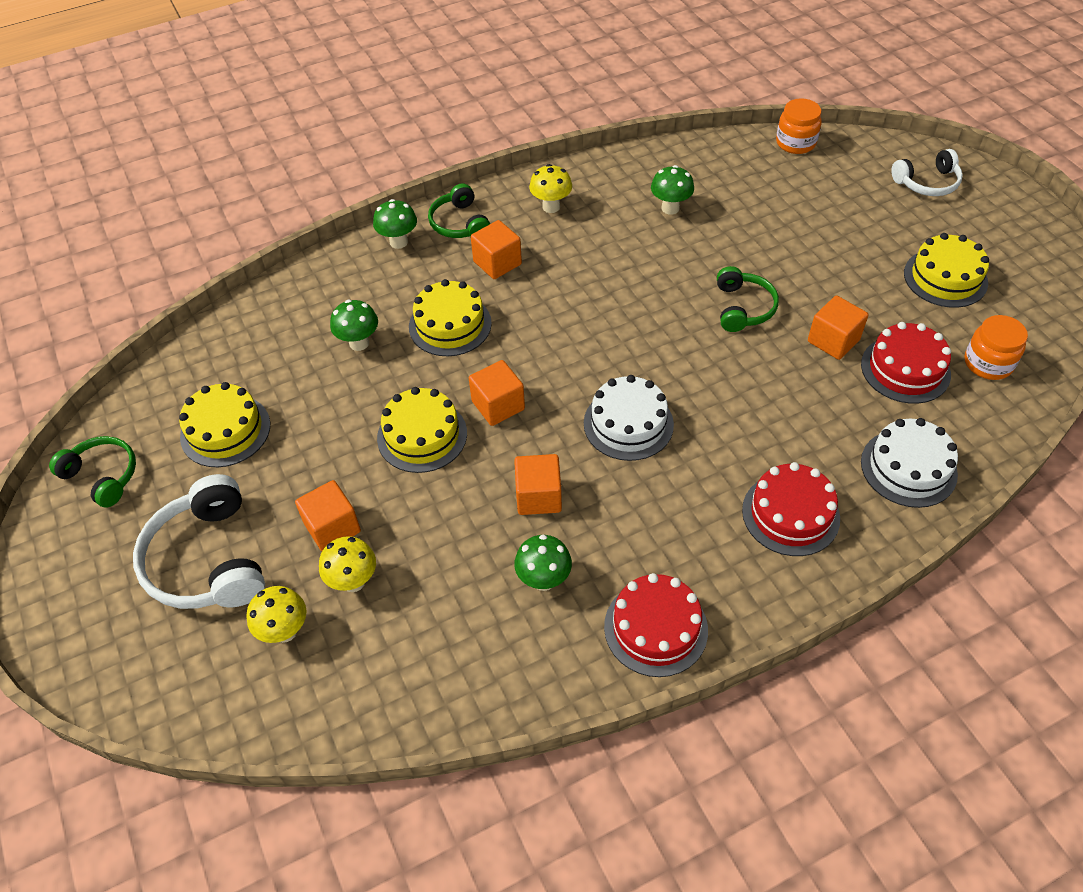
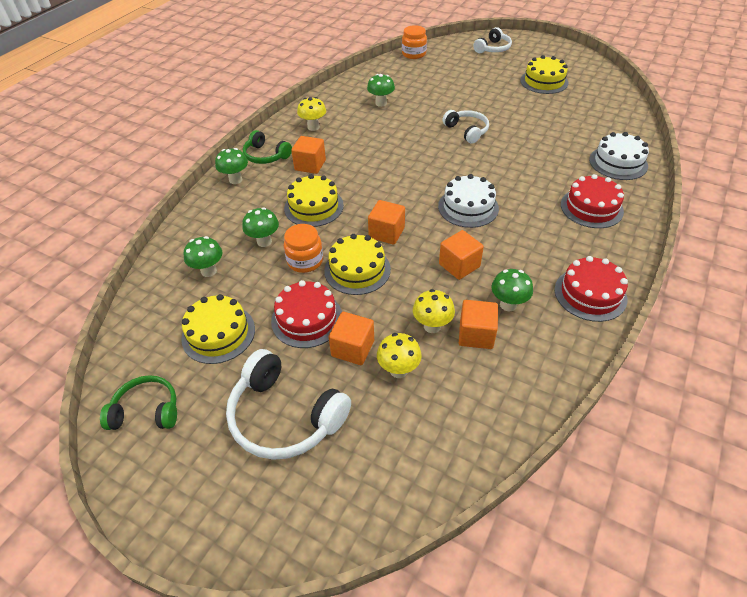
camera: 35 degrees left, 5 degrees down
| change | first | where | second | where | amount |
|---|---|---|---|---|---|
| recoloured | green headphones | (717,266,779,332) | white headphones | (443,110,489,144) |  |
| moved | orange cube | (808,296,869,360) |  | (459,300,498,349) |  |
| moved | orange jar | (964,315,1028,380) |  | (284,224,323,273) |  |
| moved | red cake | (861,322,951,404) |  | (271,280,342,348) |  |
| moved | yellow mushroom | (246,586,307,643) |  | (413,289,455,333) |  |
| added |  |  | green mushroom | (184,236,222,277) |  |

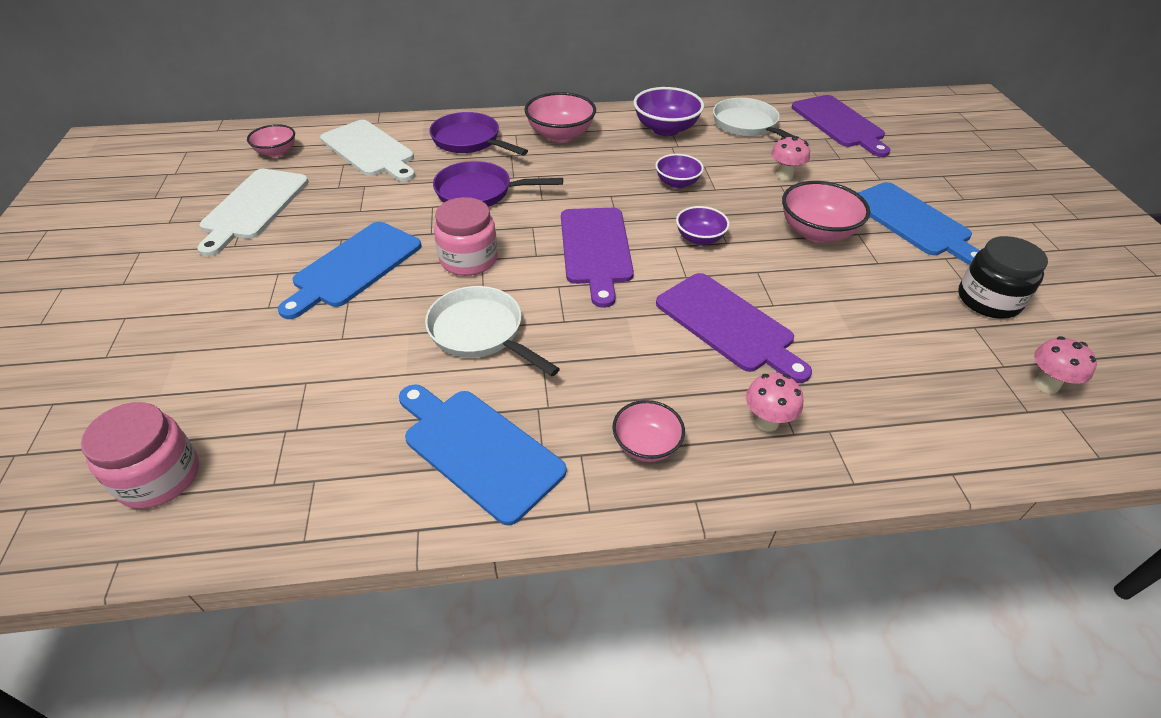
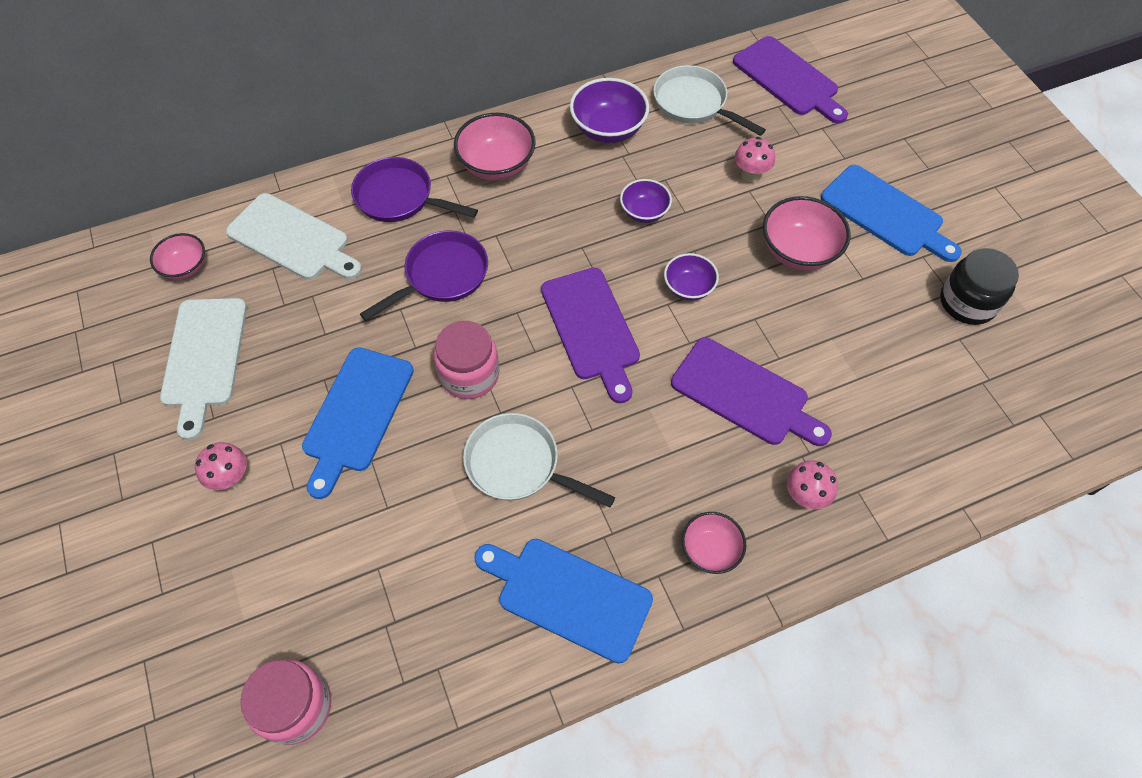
camera: 15 degrees left, 15 degrees up
| change | first | where | second | where | amount |
|---|---|---|---|---|---|
| turned | purple pan | (433,161,563,207) |  | (360,230,488,321) | 150 degrees clockwise |
| moved | pink mushroom | (1034,336,1097,394) |  | (195,442,247,490) |  |

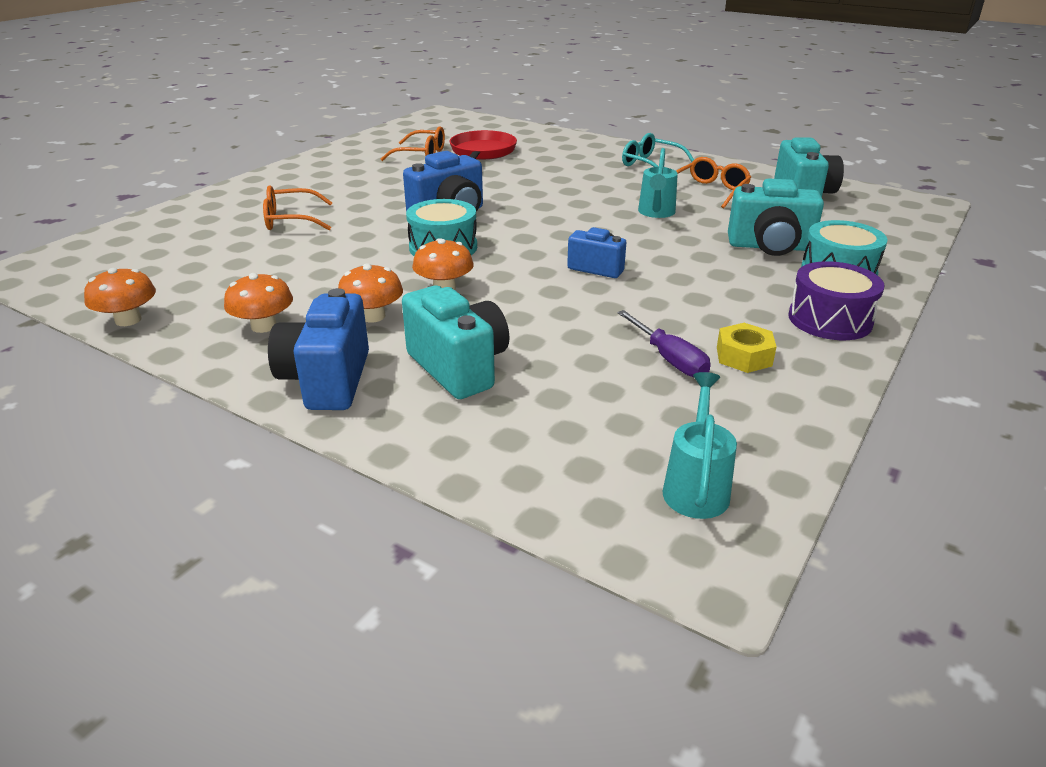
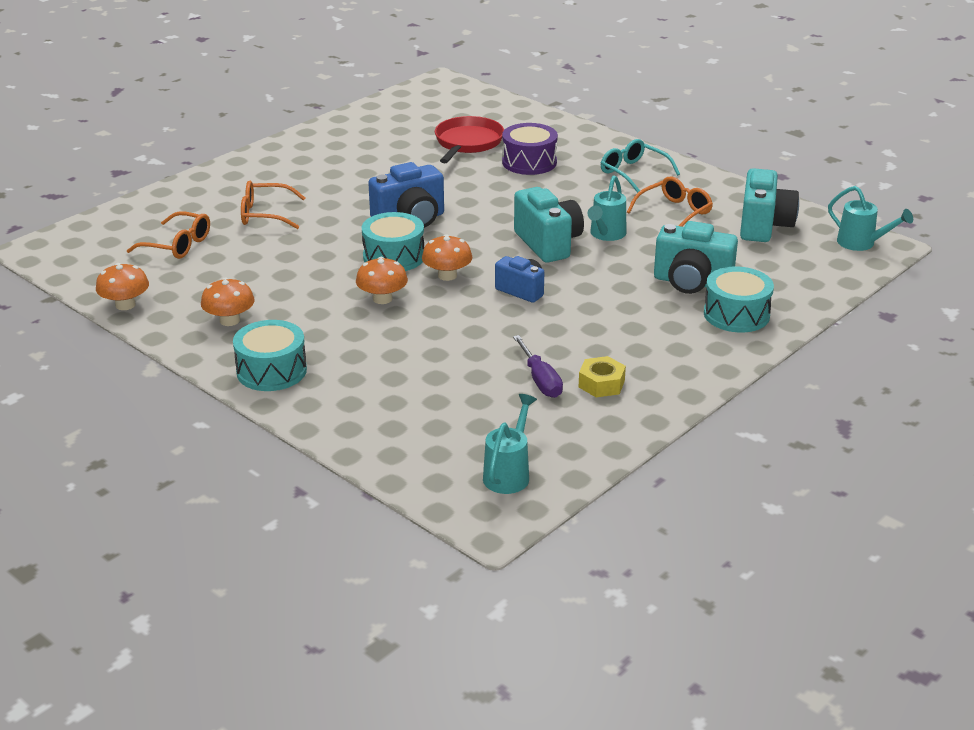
camera: 10 degrees right, 0 degrees up
| change | first | where | second | where | amount |
|---|---|---|---|---|---|
| moved | orange glasses | (381,126,445,161) |  | (127,211,210,259) |  |
| moved | purple drum | (788,261,884,340) |  | (502,123,558,175) |  |
| moved | orange mushroom | (338,263,403,322) |  | (422,234,472,281) |  |
| moved | turquoise camera | (402,286,510,399) |  | (514,187,584,263) |  |
| replaced | blue camera | (268,288,369,410) | turquoise drum | (233,320,307,391) |  |
| added |  |  | turquoise watering can | (828,186,913,251) |  |

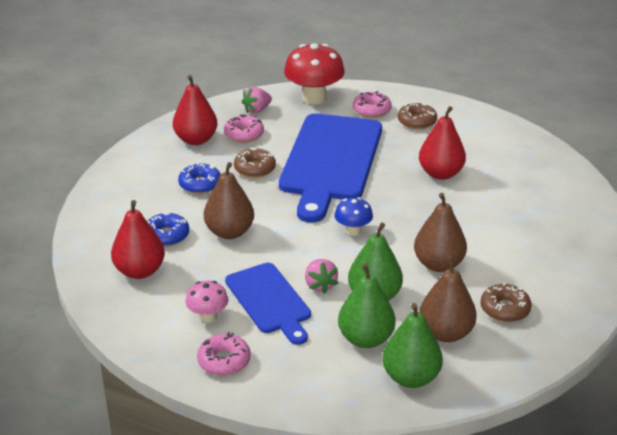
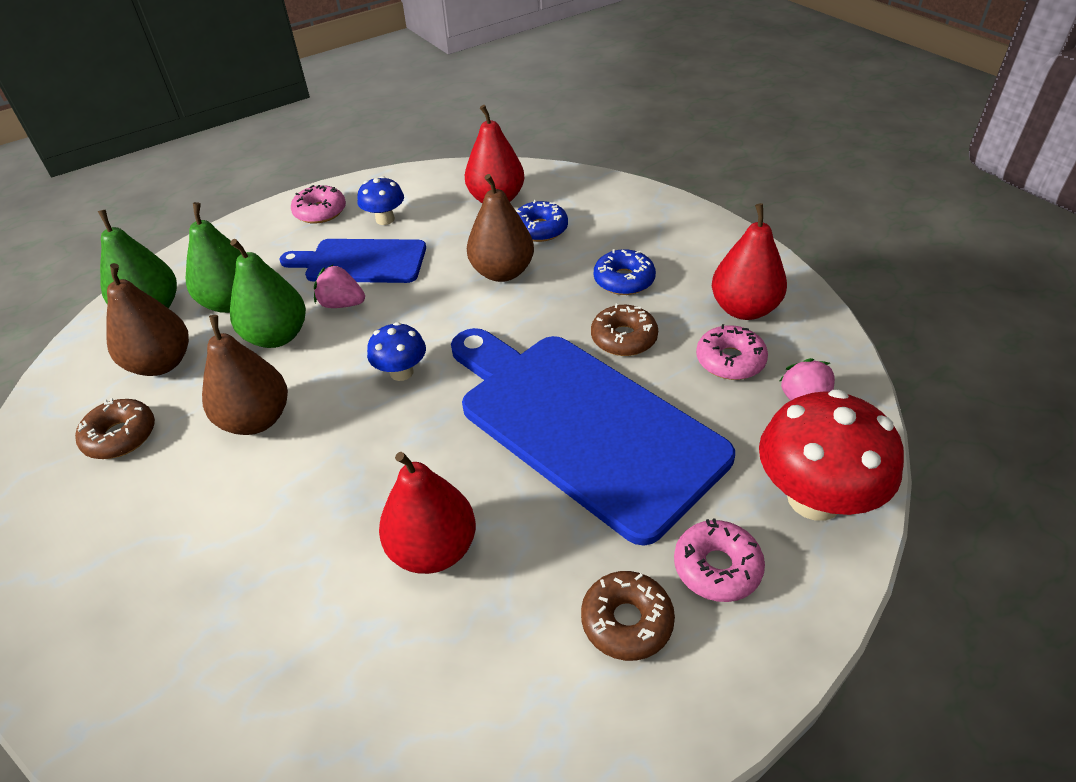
camera: 125 degrees right, 10 degrees up
| change | first | where | second | where | amount |
|---|---|---|---|---|---|
| recoloured | pink mushroom | (186,281,228,323) | blue mushroom | (358,176,404,225) |  |

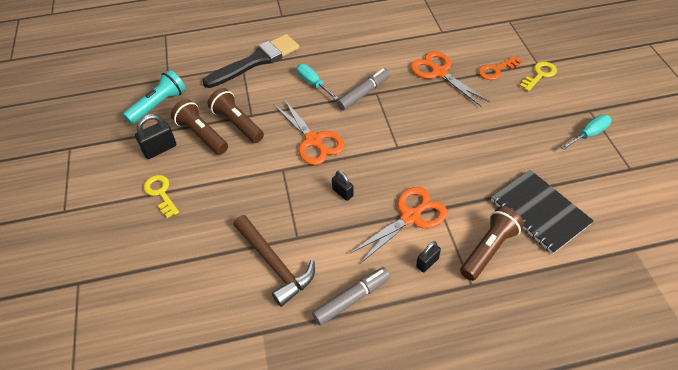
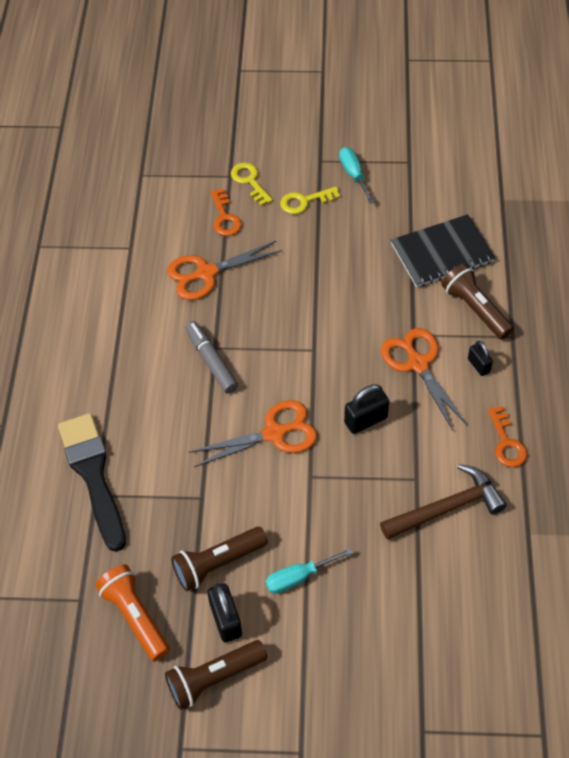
camera: 75 degrees left, 5 degrees up
| change | first | where | second | where | amount |
|---|---|---|---|---|---|
| moved | turquoise screwdriver | (296,64,338,100) |  | (265,548,353,594) |  |
| recoloured | turquoise flashlight | (123,70,186,124) | orange flashlight | (95,564,170,661) |  |
| moved | brown flashlight | (208,88,264,143) |  | (165,640,267,710) |  |
| resized | black padlock | (332,171,354,201) |  | (344,384,389,434) | x1.58 |
| moved | yellow key | (143,175,179,218) |  | (280,187,340,214) |  |
| replaced | grey marker | (312,267,391,326) | orange key | (487,406,527,467) |  |

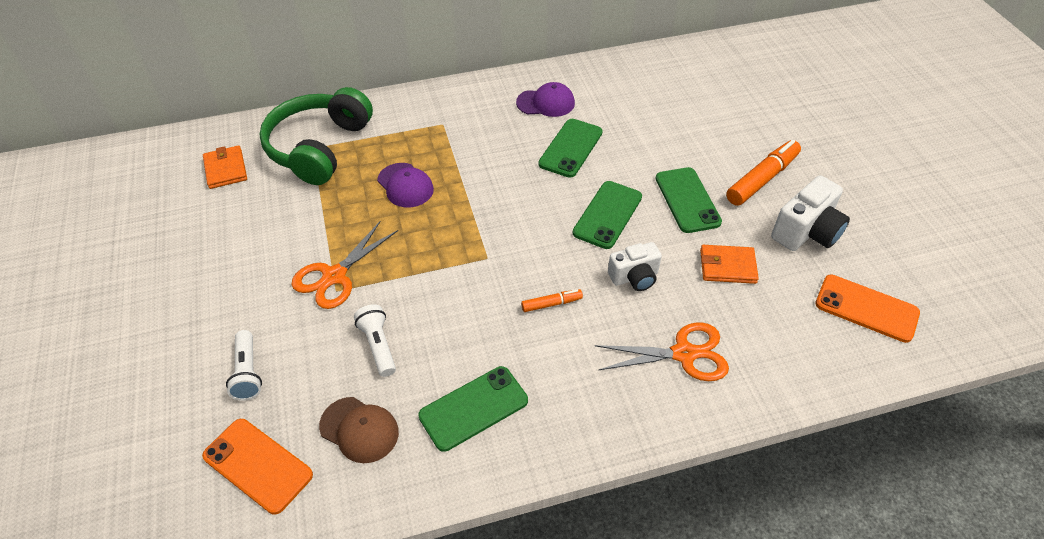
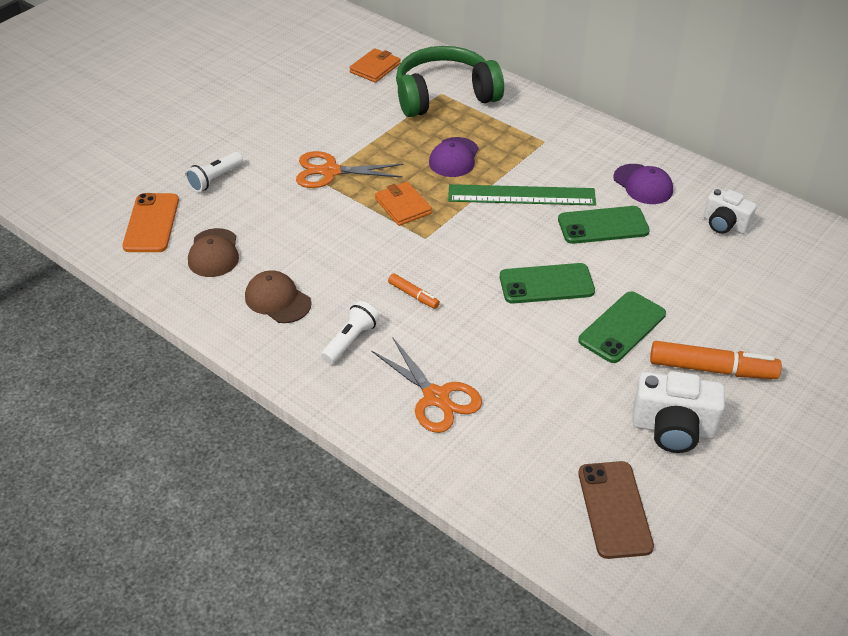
camera: 55 degrees right, 5 degrees down
| change | first | where | second | where | amount |
|---|---|---|---|---|---|
| moved | white camera | (608,242,662,291) |  | (703,188,757,234) |  |
| moved | orange wallet | (700,245,759,284) |  | (375,182,432,226) |  |
| recoloured | orange phone | (815,275,920,343) | brown phone | (578,461,654,559) |  |
| moved | white flashlight | (354,304,396,377) |  | (321,301,379,364) |  |
| replaced | green phone | (418,366,528,452) | brown cap | (245,270,312,323) |  |
| added |  |  | green ruler | (448,184,596,206) |  |

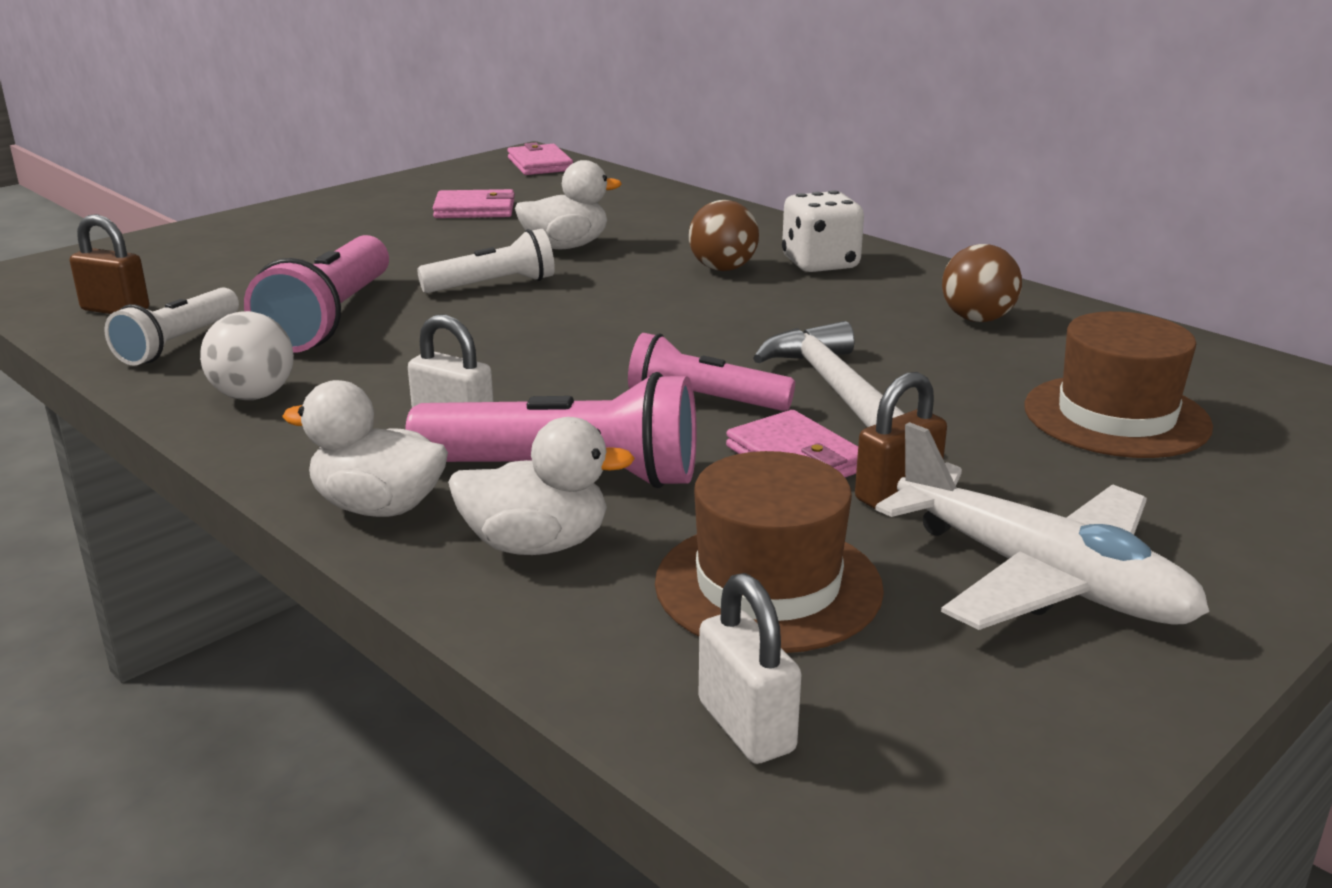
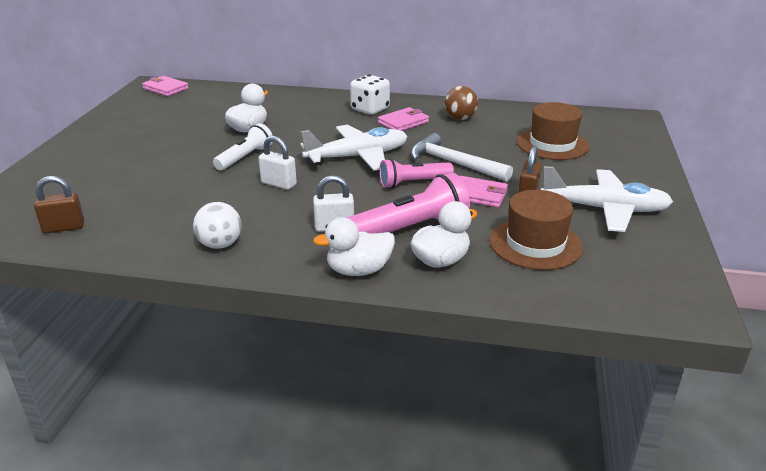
camera: 35 degrees left, 5 degrees up
| change | first | where | second | where | amount |
|---|---|---|---|---|---|
| moved | pink wallet | (433,189,515,218) |  | (378,107,429,131) |  |
| removed | brown ball | (689,200,759,271) |  |  |  |
| removed | pink flashlight | (244,235,389,353) |  |  |  |
| removed | white flashlight | (104,287,239,366) |  |  |  |
| moved | white padlock | (699,573,801,764) |  | (259,136,297,190) |  |
| added |  |  | white plane | (301,125,408,171) |  |

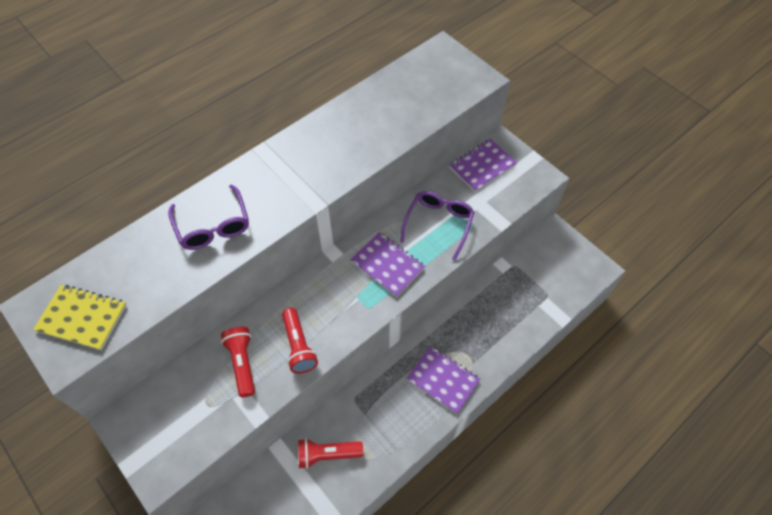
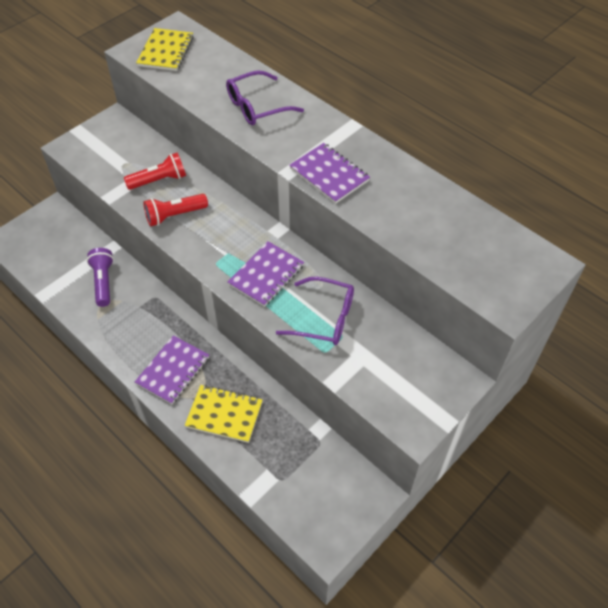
camera: 85 degrees right, 5 degrees down
| change | first | where | second | where | amount |
|---|---|---|---|---|---|
| moved | purple notebook | (449,139,517,192) |  | (289,143,370,204) |  |
| recoloured | red flashlight | (298,438,363,469) | purple flashlight | (87,248,114,307) |  |
| added |  |  | yellow notebook | (185,385,262,443) |  |

